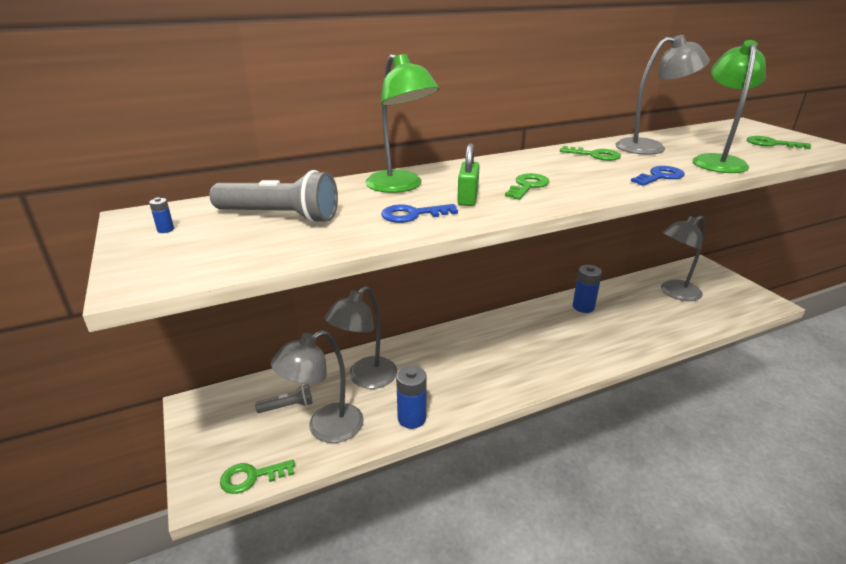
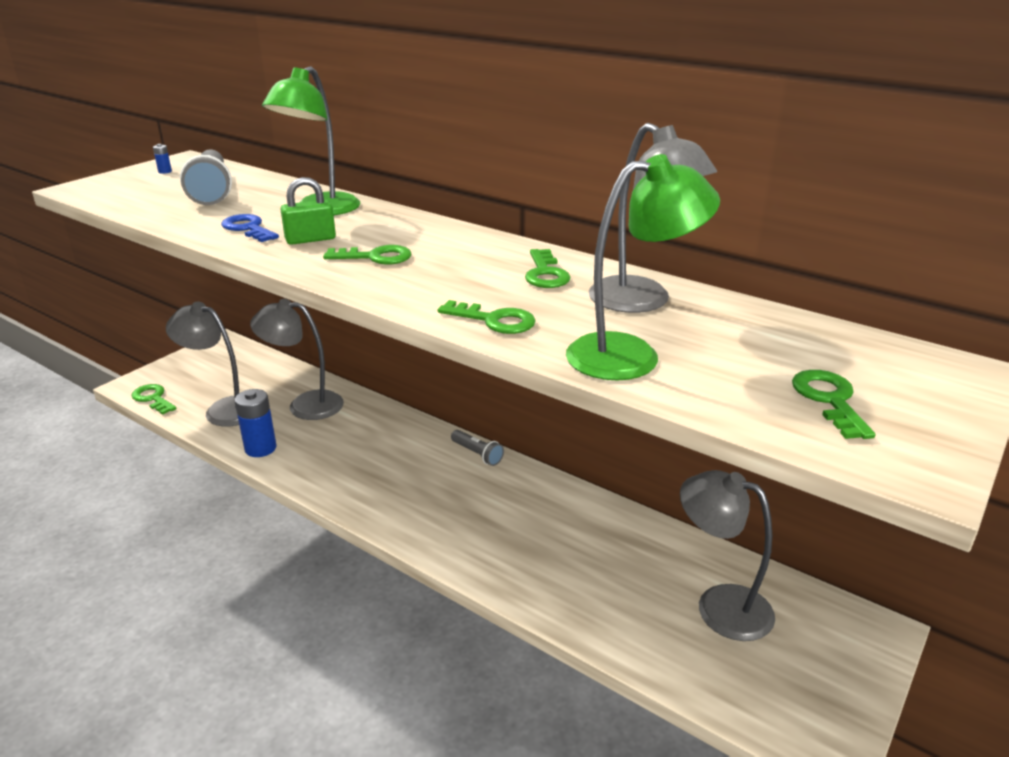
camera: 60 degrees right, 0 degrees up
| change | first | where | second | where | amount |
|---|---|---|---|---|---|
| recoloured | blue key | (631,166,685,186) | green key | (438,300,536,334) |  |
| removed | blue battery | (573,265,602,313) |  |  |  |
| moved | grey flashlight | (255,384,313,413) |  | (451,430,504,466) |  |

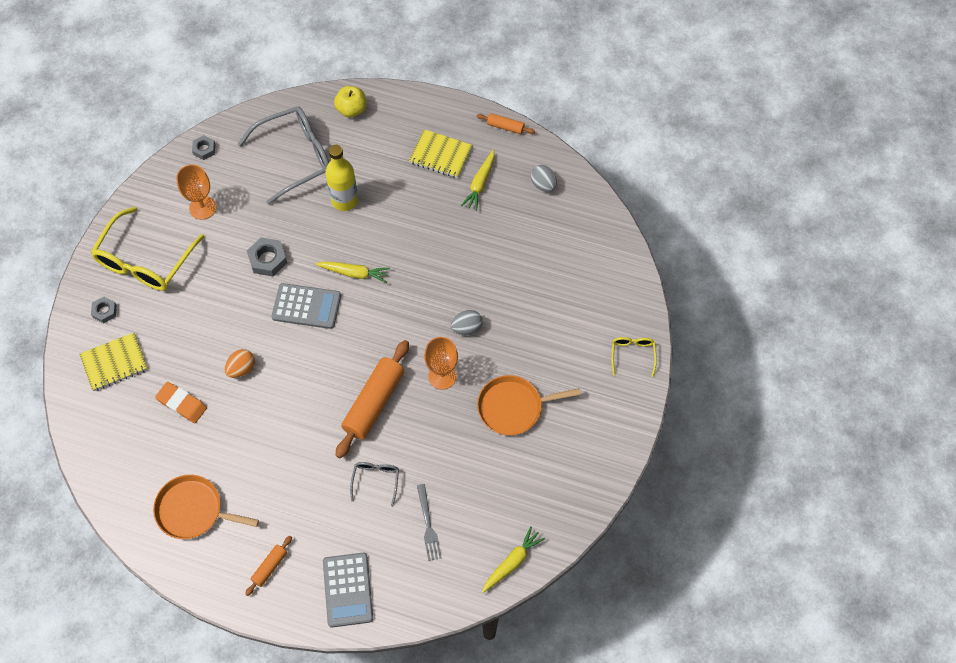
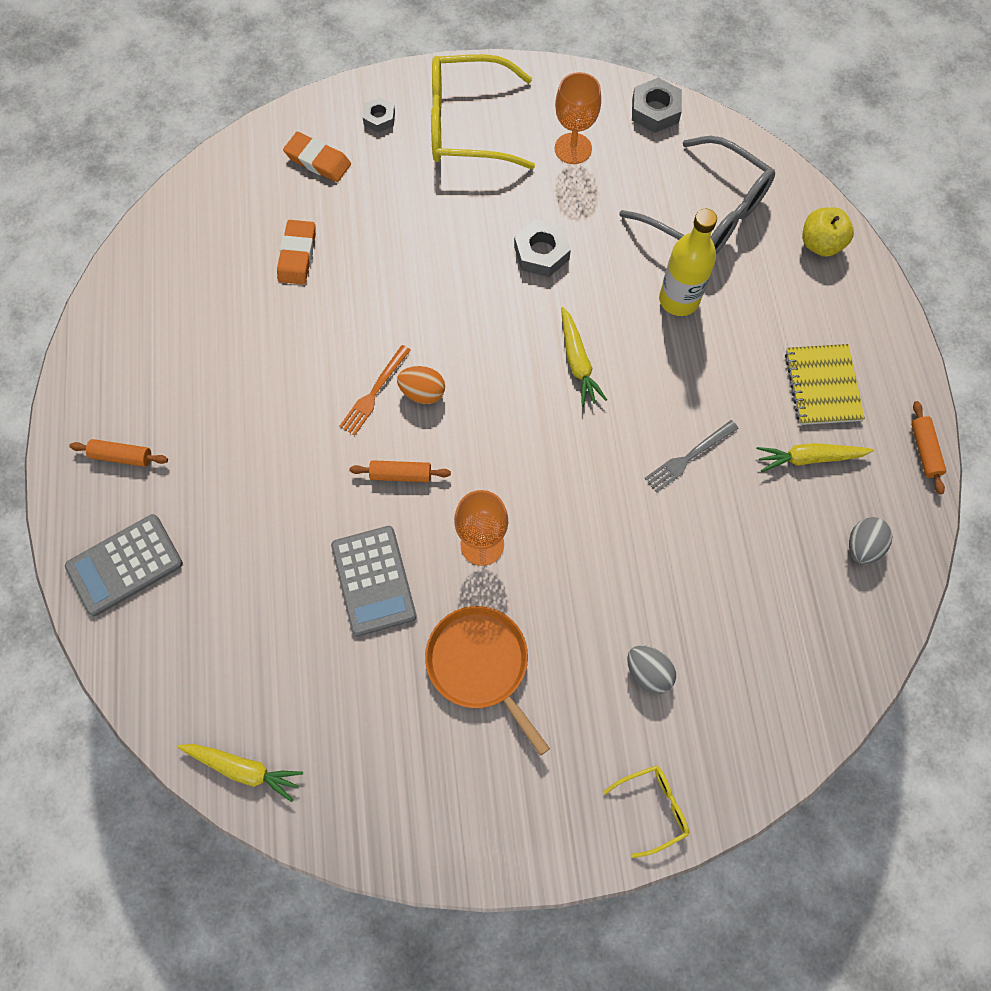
camera: 65 degrees right, 5 degrees up
| change | first | where | second | where | amount |
|---|---|---|---|---|---|
| resized | grey nut | (192,135,216,160) |  | (632,78,682,133) | x1.56 |
| moved | grey calculator | (271,283,341,329) |  | (331,526,417,637) |  |
| moved | grey egg | (450,310,483,335) |  | (627,645,676,694) |  |
| replaced | yellow notebook | (79,333,148,391) | orange eraser | (283,132,351,182) |  |
| resized | orange rolling pin | (336,340,409,458) |  | (350,460,451,482) | x0.49 |
| moved | orange egg | (224,349,255,378) |  | (397,366,445,404) |  |
| removed | grey glasses | (350,462,399,506) |  |  |  |
| removed | orange pan | (153,475,259,539) |  |  |  |
| moved | grey fork | (417,484,442,561) |  | (644,420,738,493) |  |
| added |  |  | orange fork | (339,345,411,436) |  |

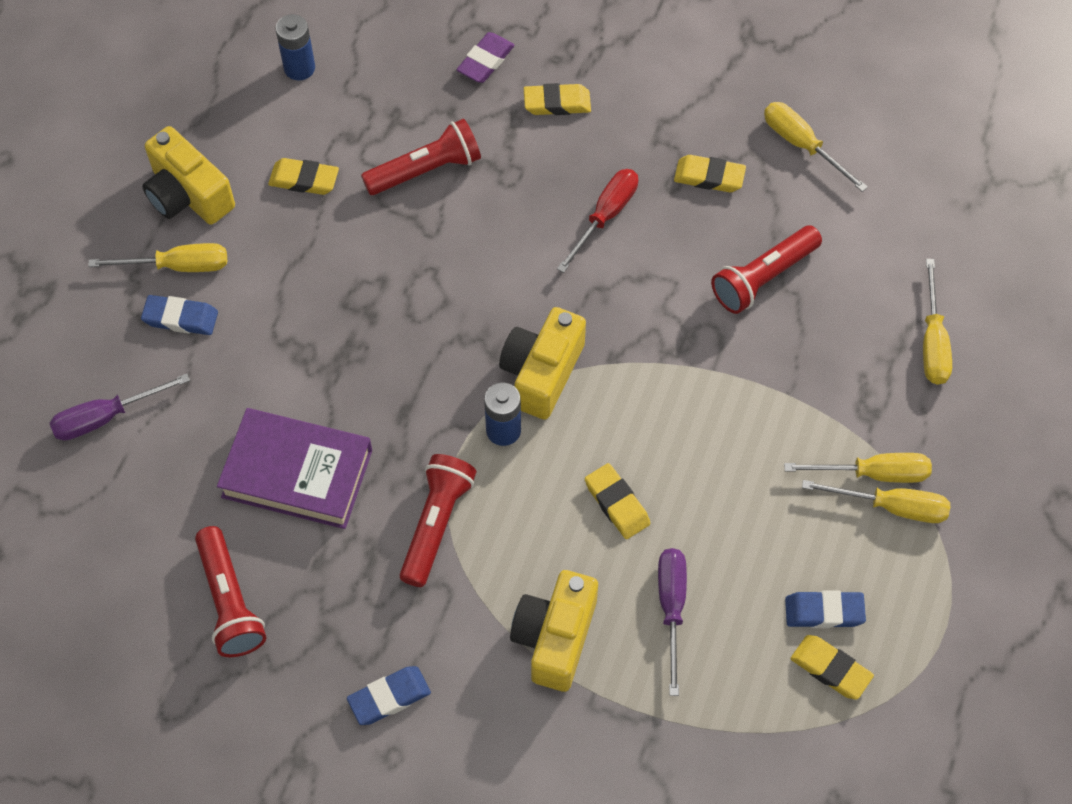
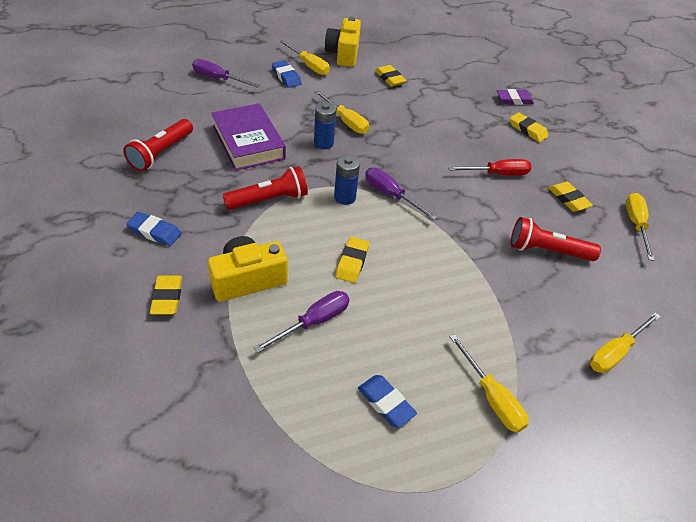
camera: 45 degrees right, 15 degrees down
| change | first | where | second | where | amount |
|---|---|---|---|---|---|
| moved | blue battery | (276,14,315,80) |  | (314,102,336,149) |  |
| removed | red flashlight | (361,118,481,195) |  |  |  |
| replaced | yellow camera | (499,307,586,420) | purple screwdriver | (365,167,437,220) |  |
| moved | yellow screwdriver | (784,453,932,483) |  | (315,91,369,134) |  |
| moved | yellow eraser | (791,635,874,700) |  | (150,275,182,314) |  |

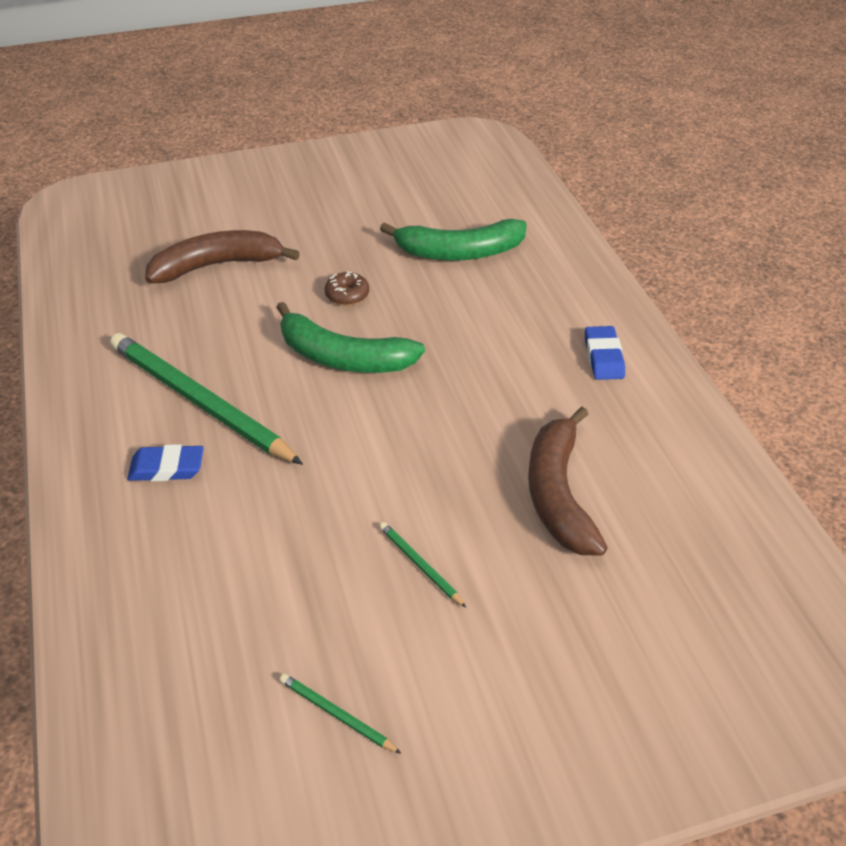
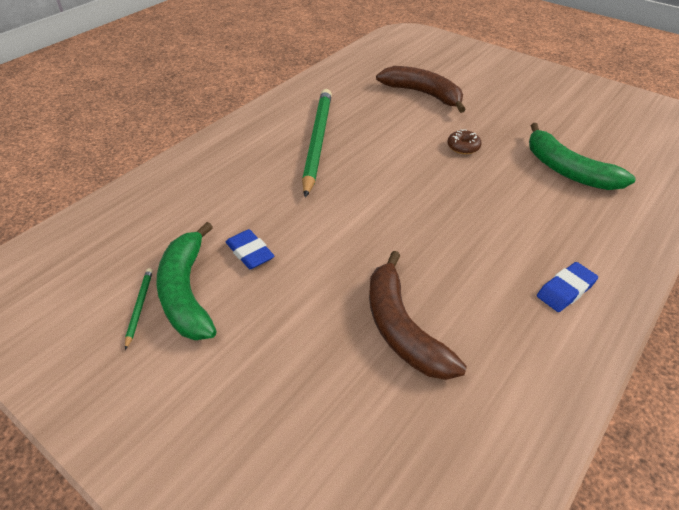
camera: 55 degrees right, 0 degrees up
| change | first | where | second | where | amount |
|---|---|---|---|---|---|
| moved | green banana | (276,302,425,373) |  | (156,222,217,340) |  |
| turned | brown banana | (528,407,608,556) |  | (369,251,467,380) | 75 degrees counterclockwise |
| moved | blue eraser | (127,444,204,481) |  | (226,229,274,269) |  |
| removed | green pencil | (379,522,466,608) |  |  |  |

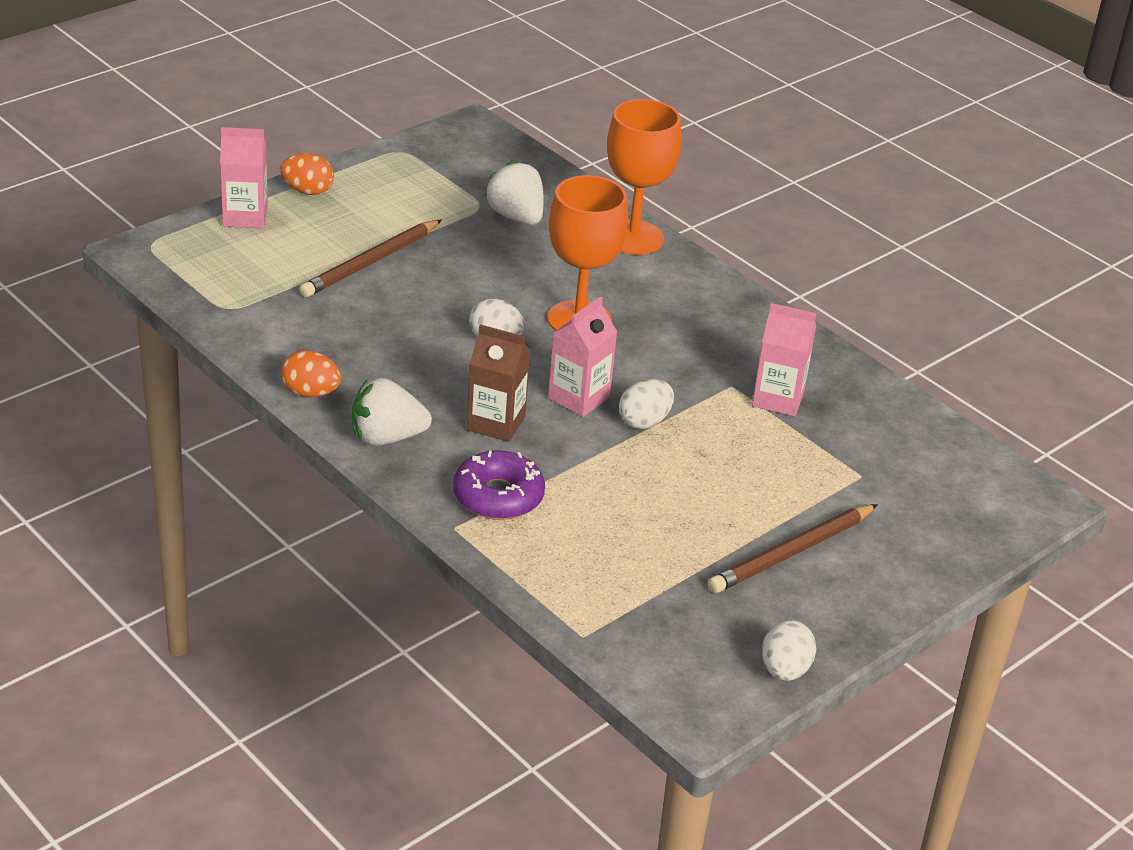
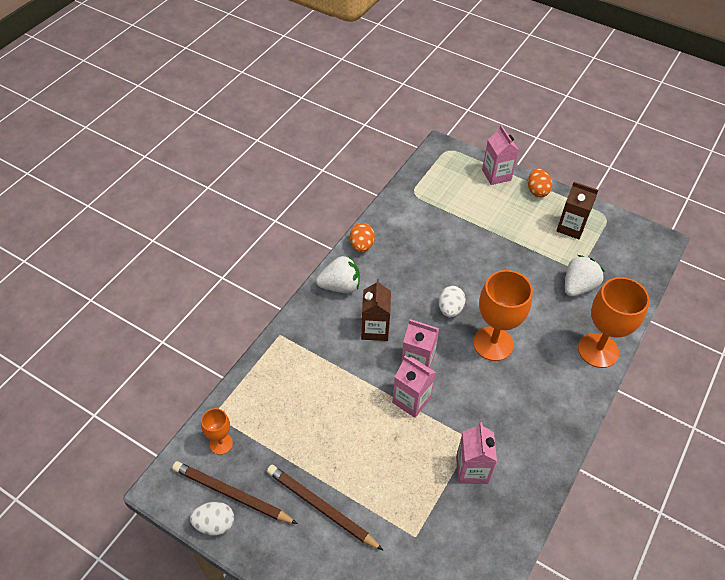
camera: 75 degrees right, 15 degrees up
| change | first | where | second | where | amount |
|---|---|---|---|---|---|
| moved | brown pencil | (299,219,442,297) |  | (172,461,298,524) |  |
| turned | white strawberry | (352,378,432,446) |  | (316,255,360,293) | 105 degrees clockwise |
| replaced | white egg | (619,379,674,429) | pink carton | (392,356,436,418) |  |
| removed | purple donut | (453,450,545,520) |  |  |  |
| added |  |  | brown carton | (556,182,598,239) |  |
| added |  |  | orange goblet | (201,408,233,455) |  |

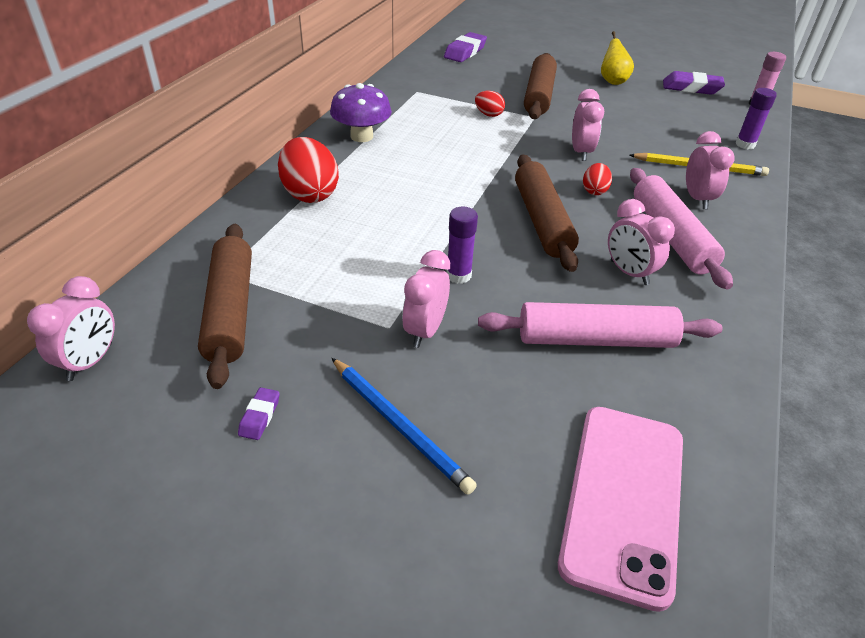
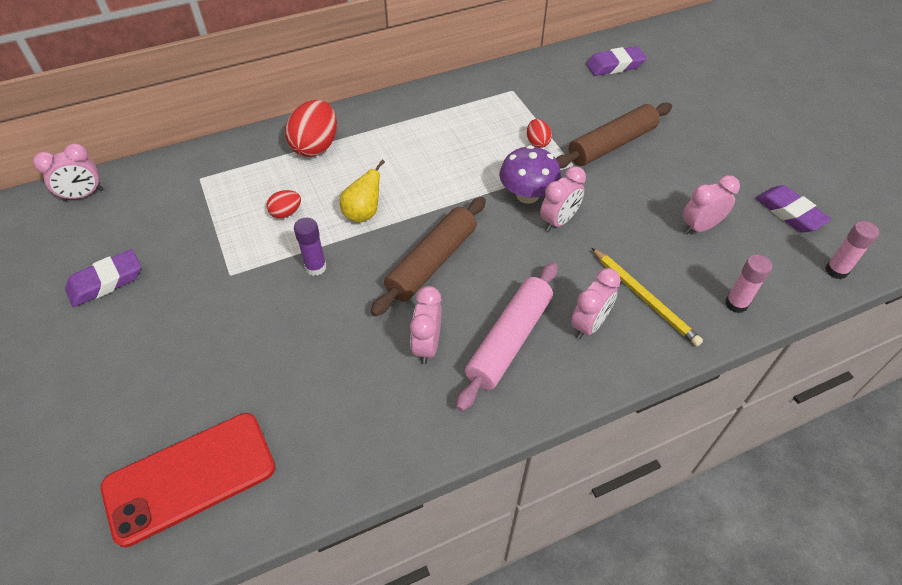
camera: 45 degrees right, 10 degrees up
| change | first | where | second | where | amount |
|---|---|---|---|---|---|
| moved | yellow pear | (601,31,634,85) |  | (340,160,385,223) |  |
| moved | purple mushroom | (330,83,392,142) |  | (499,145,561,204) |  |
| recoloured | purple glue stick | (736,88,777,149) | pink glue stick | (725,255,772,313) |  |
| moved | red egg | (583,163,612,195) |  | (267,190,301,219) |  |
| removed | brown rolling pin | (198,224,252,389) |  |  |  |
| moved | pink clock | (402,250,450,348) |  | (683,175,740,234) |  |
| removed | pink rolling pin | (478,302,722,348) |  |  |  |
| removed | blue pencil | (332,358,477,495) |  |  |  |
| resized | purple eraser | (238,388,280,440) |  | (65,249,141,307) | x1.96 |
| recoloured | pink phone | (558,407,683,612) | red phone | (101,413,275,547) |  |

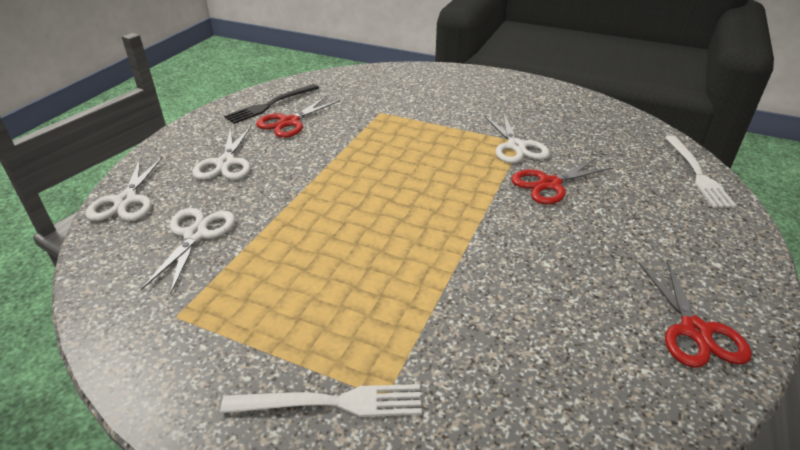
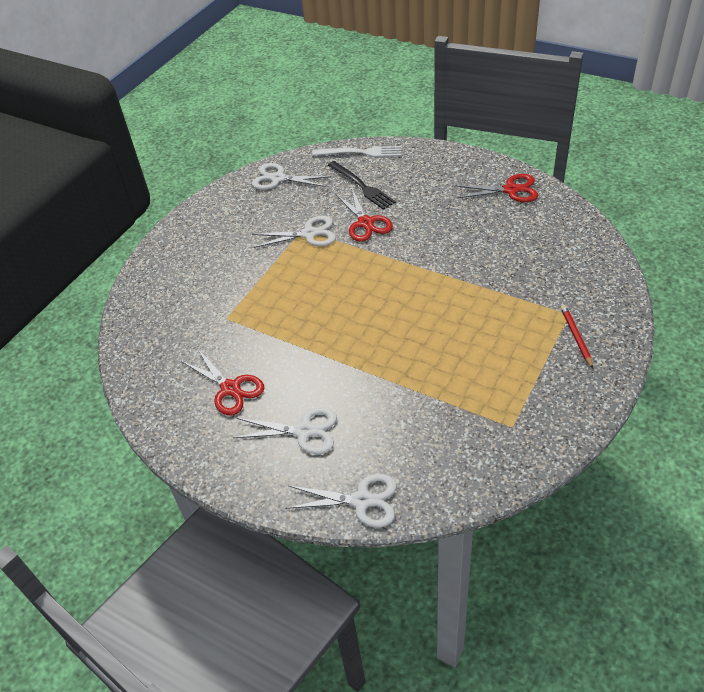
camera: 80 degrees left, 10 degrees up
| change | first | where | second | where | amount |
|---|---|---|---|---|---|
| moved | black fork | (224,84,319,124) |  | (328,161,396,210) |  |
| moved | white scissors | (141,208,235,294) |  | (252,163,331,190) |  |
| replaced | white fork | (220,384,422,417) | red pencil | (561,305,593,369) |  |

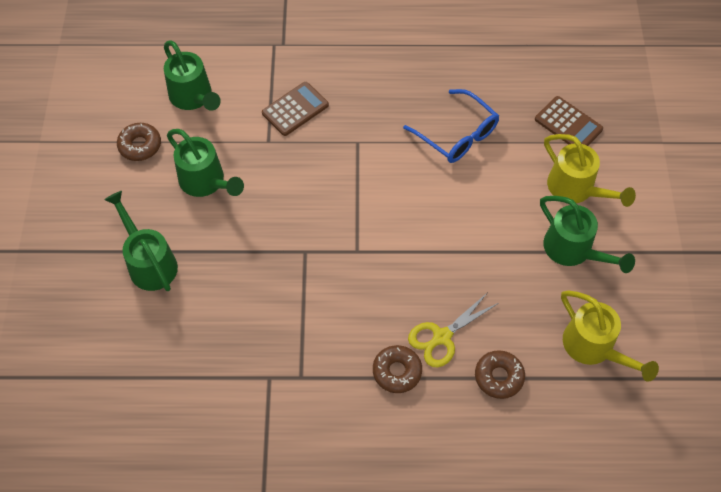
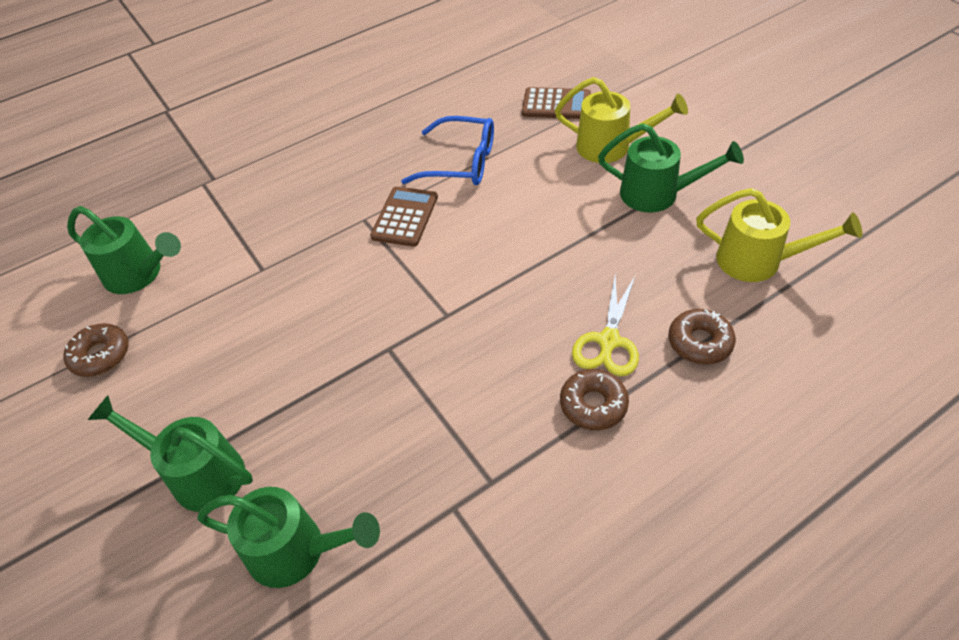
camera: 30 degrees left, 10 degrees down
| change | first | where | second | where | amount |
|---|---|---|---|---|---|
| moved | brown calculator | (262,82,329,136) |  | (370,187,438,247) |  |
| moved | green watering can | (167,129,244,197) |  | (197,487,380,588) |  |

